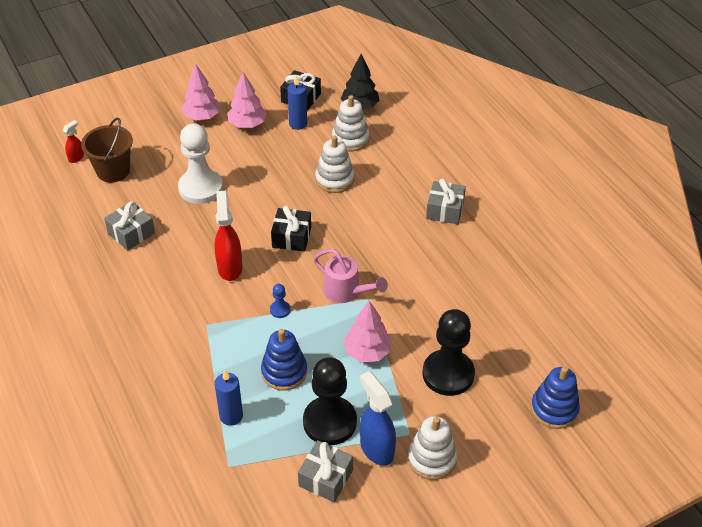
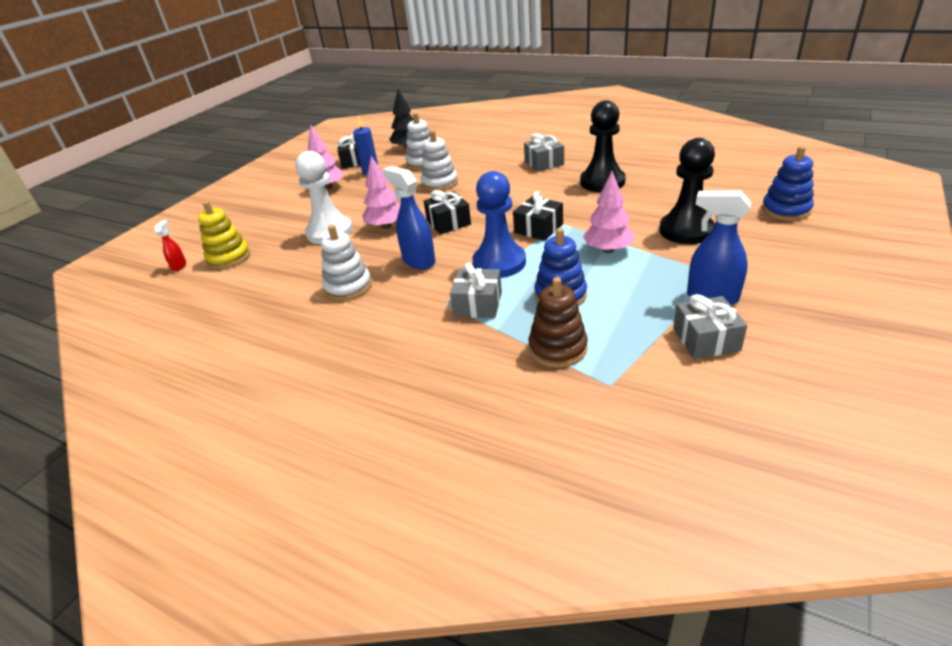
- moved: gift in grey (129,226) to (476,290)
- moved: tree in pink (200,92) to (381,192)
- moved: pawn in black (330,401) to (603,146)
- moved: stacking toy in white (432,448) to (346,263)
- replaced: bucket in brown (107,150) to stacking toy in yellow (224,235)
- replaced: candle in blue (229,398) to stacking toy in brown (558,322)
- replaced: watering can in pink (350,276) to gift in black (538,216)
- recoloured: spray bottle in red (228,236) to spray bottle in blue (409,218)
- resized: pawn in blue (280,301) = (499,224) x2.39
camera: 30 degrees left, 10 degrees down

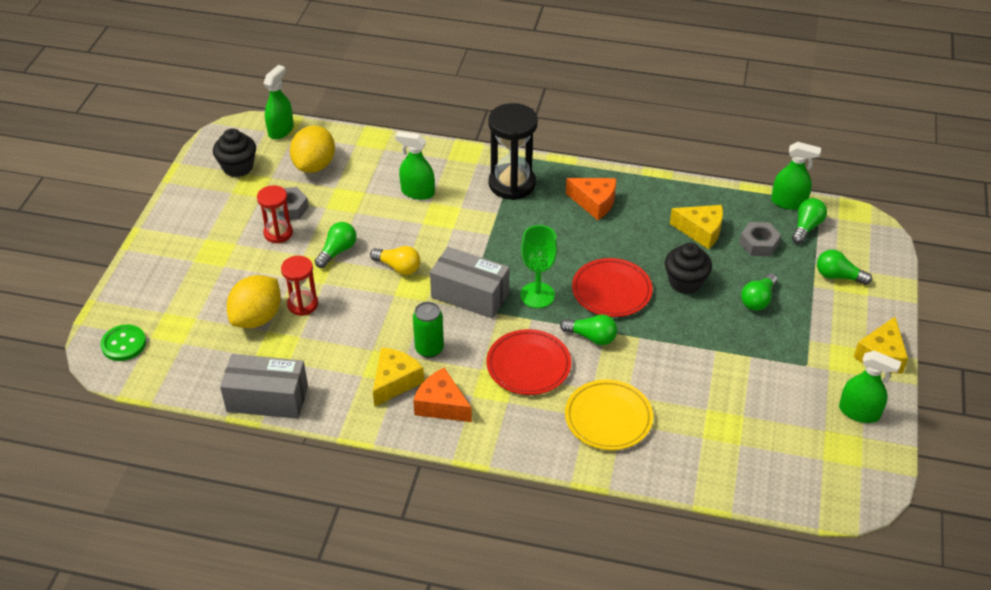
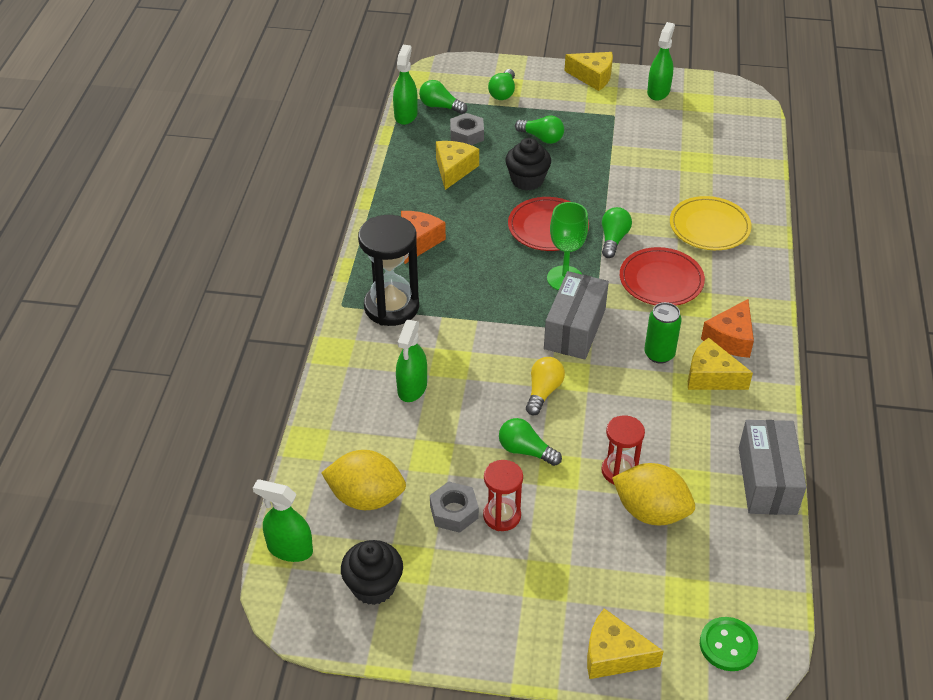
- added: cheese in yellow (625,643)
camera: 95 degrees left, 0 degrees up

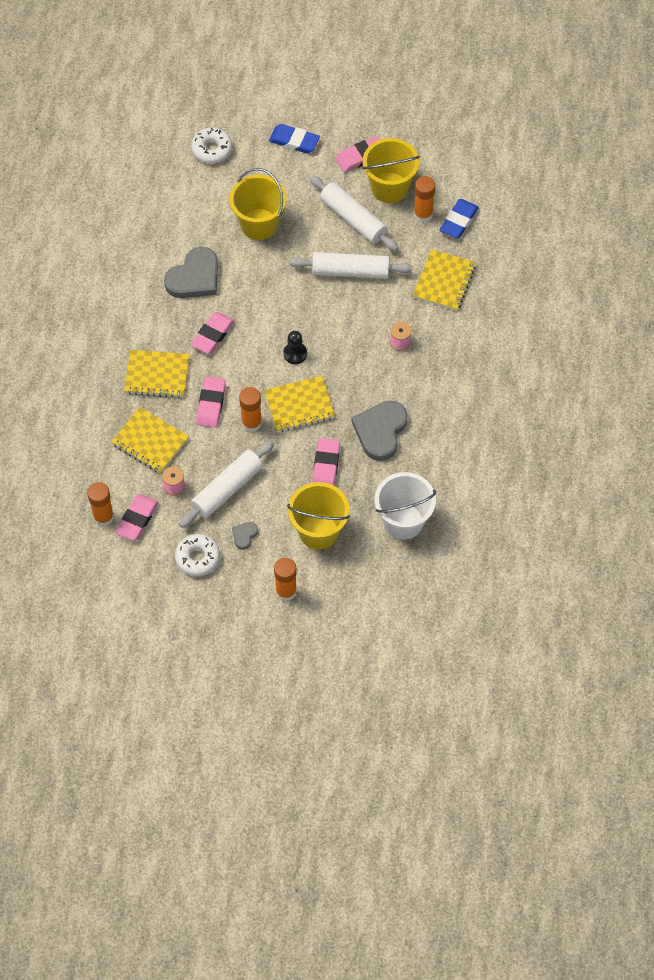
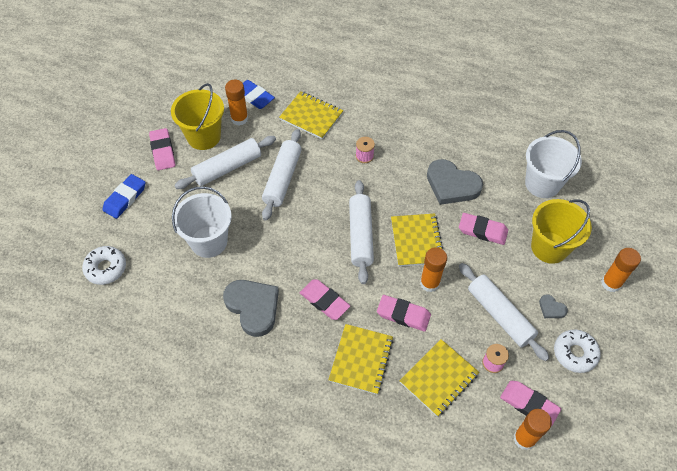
- replaced: pawn in black (295,347) to rolling pin in white (361,232)
- recoloured: bucket in yellow (258,204) to bucket in white (202,222)
camera: 80 degrees left, 5 degrees down

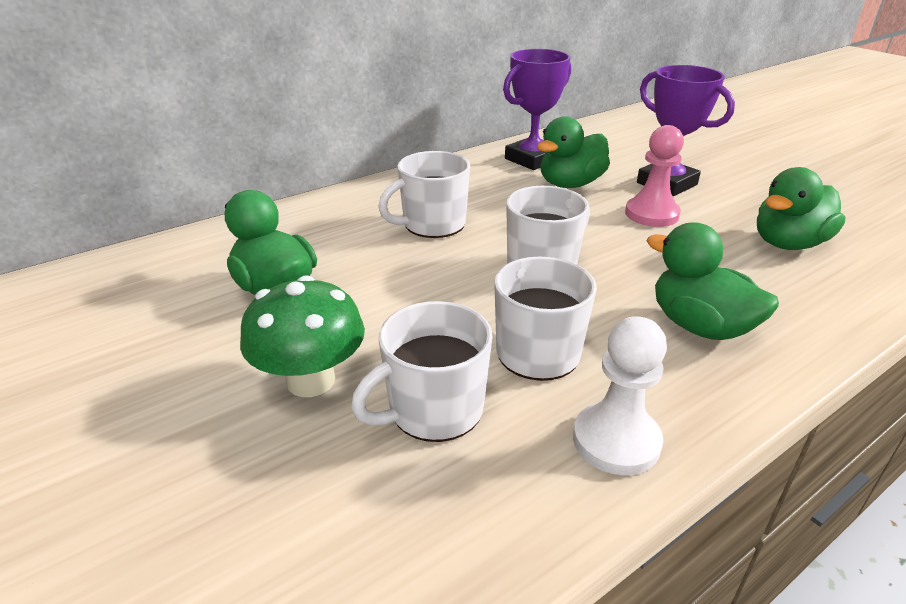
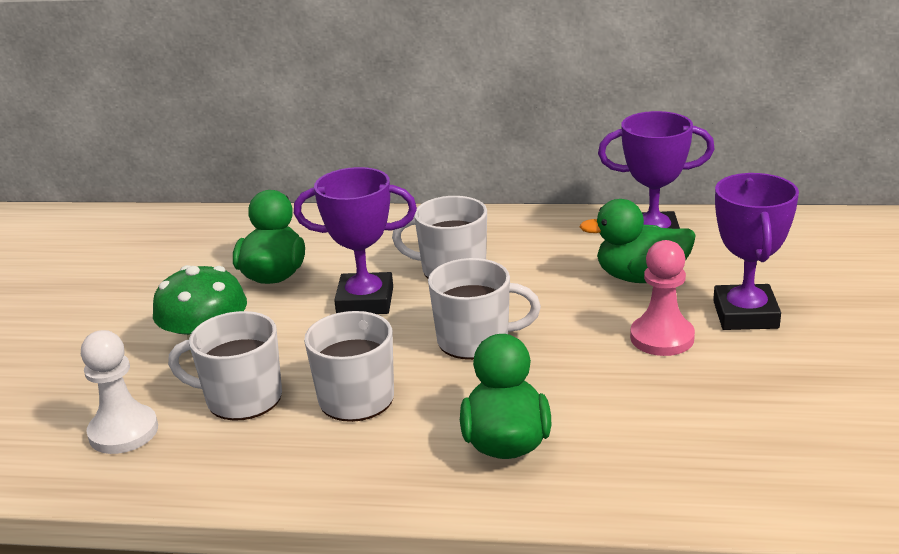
- removed: duck in green (801,208)
- added: trophy in purple (355,240)
- moved: pawn in white (620,395) to (119,392)
camera: 45 degrees right, 5 degrees down

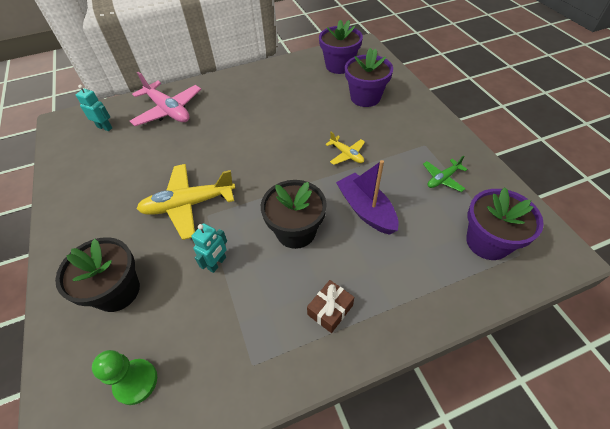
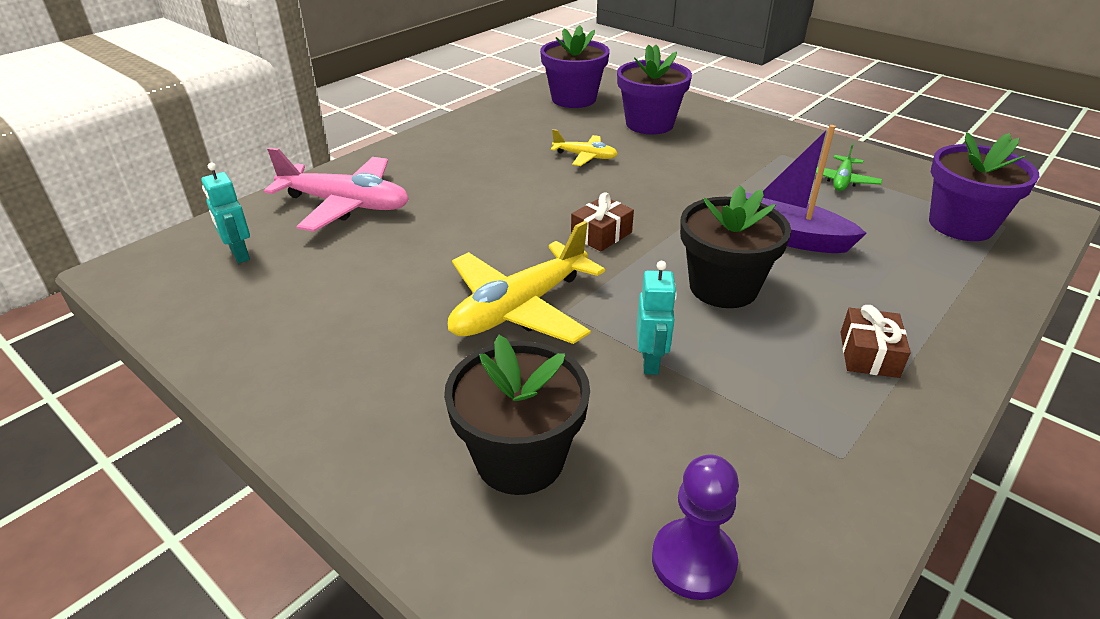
- added: gift in brown (602,222)
- moved: plane in yellow (345,148) to (584,147)
- recoloured: pawn in green (124,377) to pawn in purple (695,527)
- turned: robot in turquoise (94,108) = (225,213) 120 degrees counterclockwise
camera: 30 degrees left, 15 degrees down

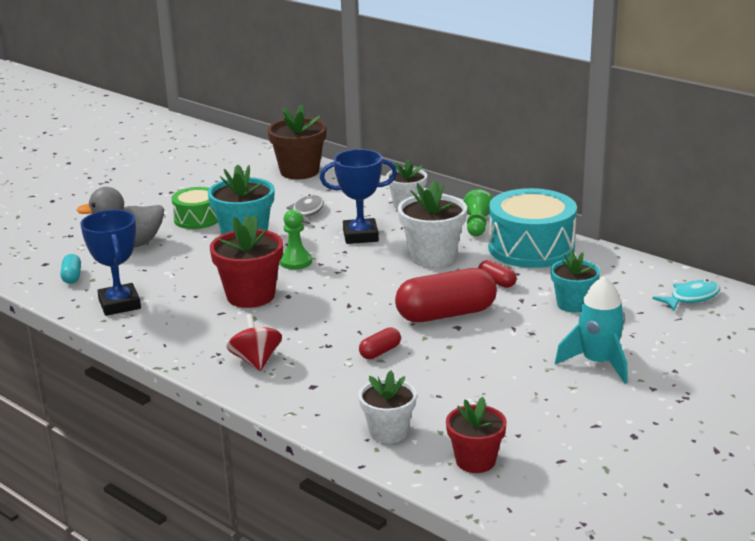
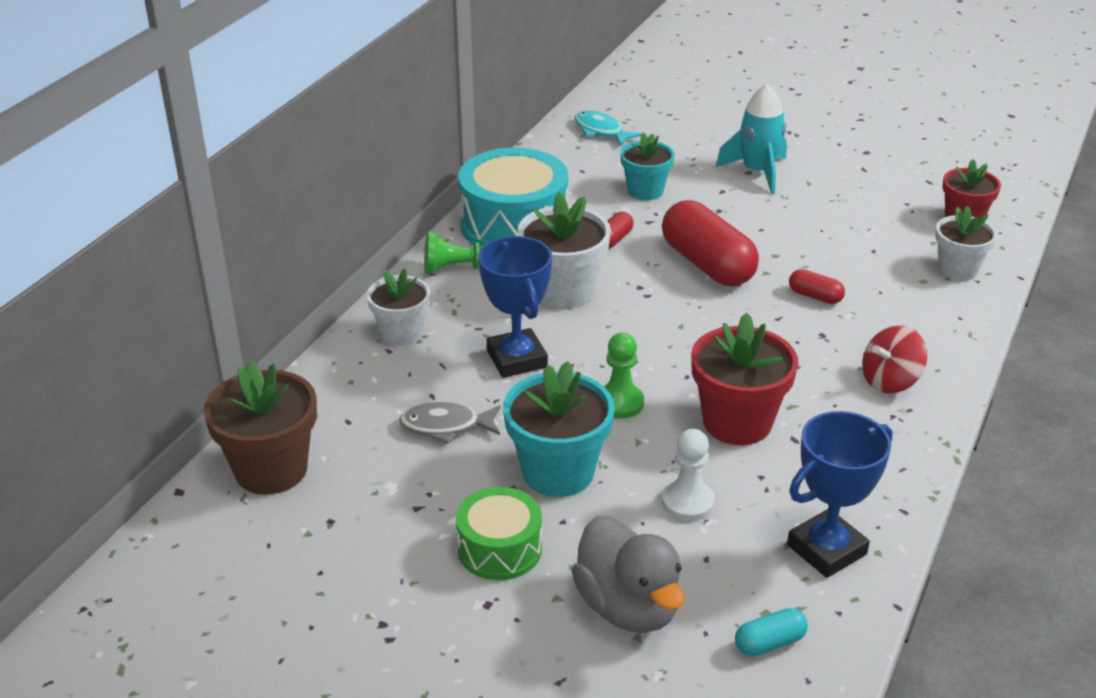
- added: pawn in white (688,475)
camera: 105 degrees left, 10 degrees up

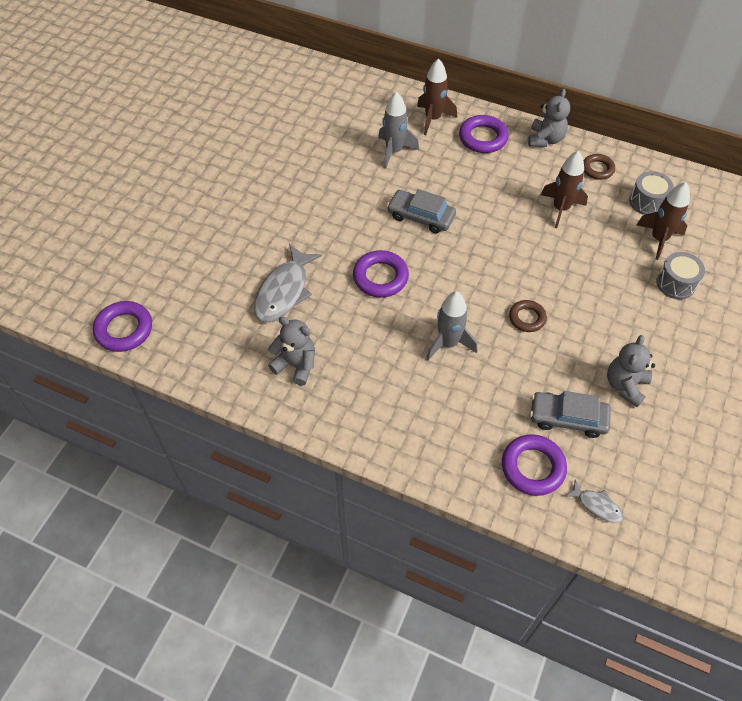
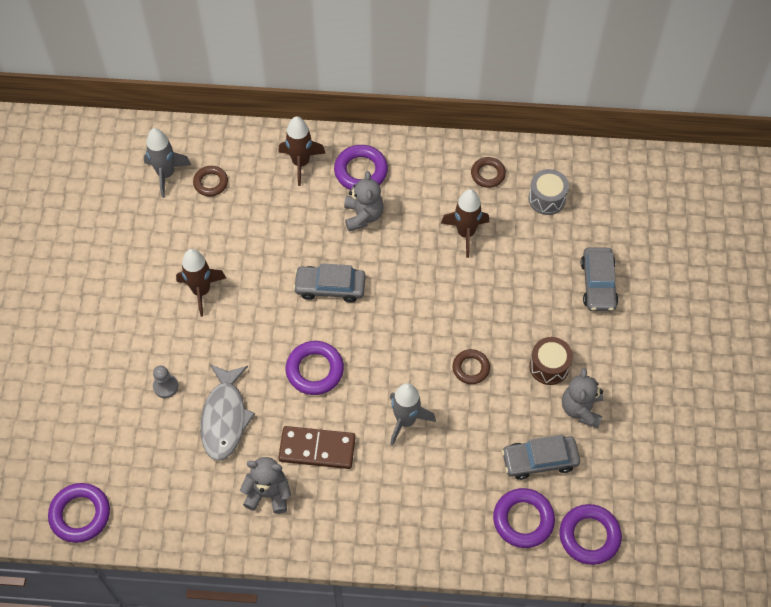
- added: pawn in grey (165,382)
- added: ring in brown (210,181)
- added: domino in brown (317,447)
- added: drum in brown (551,361)
- moved: rocket in grey (398,130) to (167,163)
- moved: teddy bear in grey (549,118) to (364,201)
- moved: rocket in brown (663,221) to (201,283)
- replaced: fish in grey (594,501) to ring in purple (591,534)
- replaced: drum in grey (680,275) to car in grey (599,279)
camera: 20 degrees left, 5 degrees up

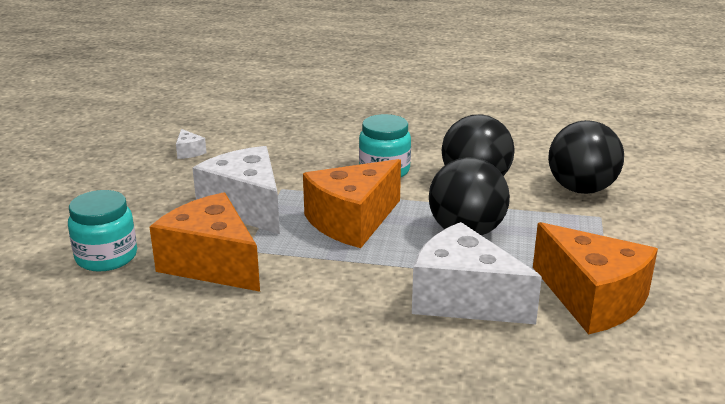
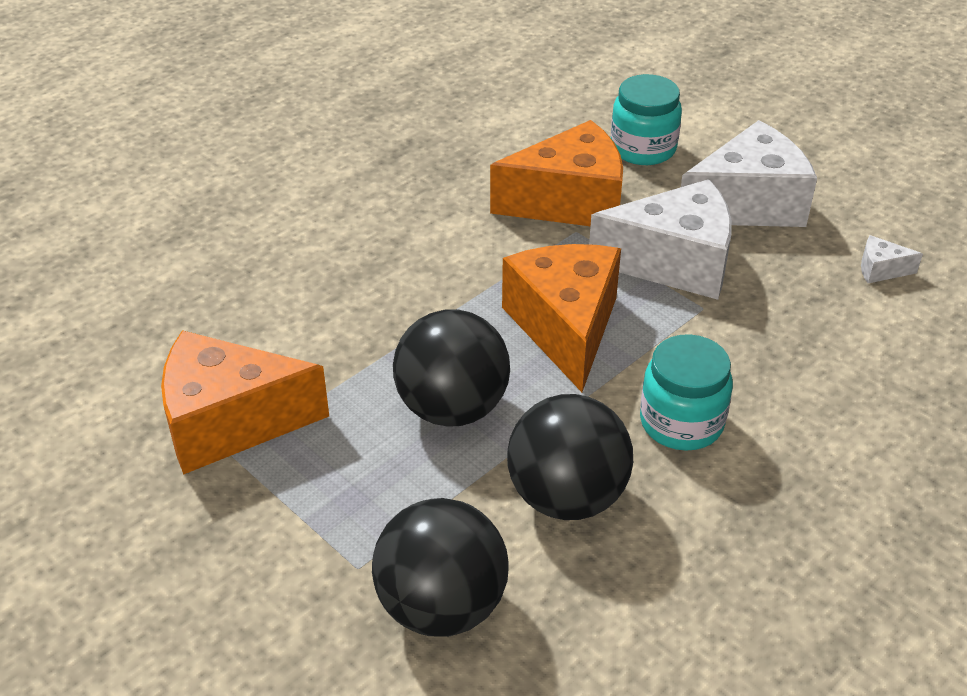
- moved: cheese in white (477,273) to (749,173)
camera: 125 degrees right, 15 degrees up

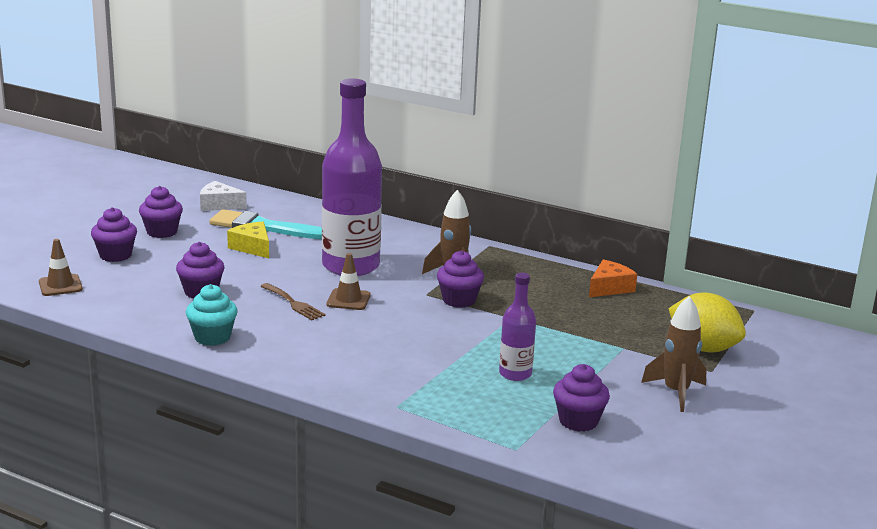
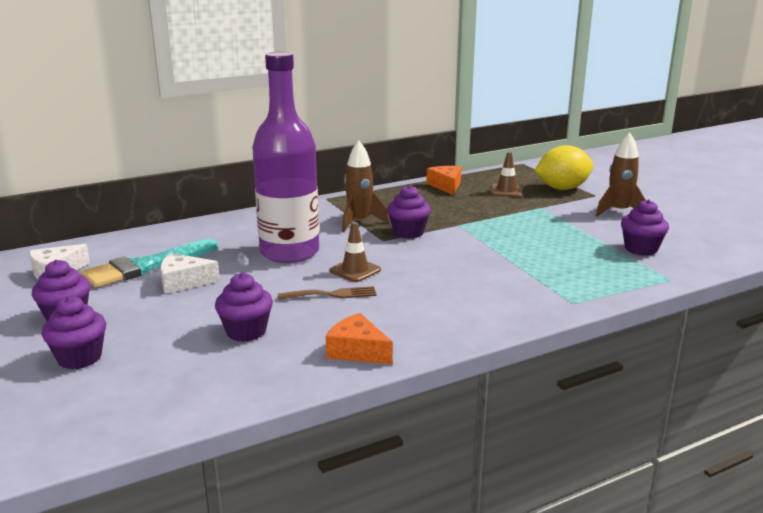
- removed: bottle in purple (517,327)
- moved: traffic cone in brown (61,267) to (506,174)
- replaced: cupcake in turquoise (211,315) to cheese in orange (359,338)
- recoloured: cheese in yellow (248,240) to cheese in white (190,273)
camera: 55 degrees left, 0 degrees up

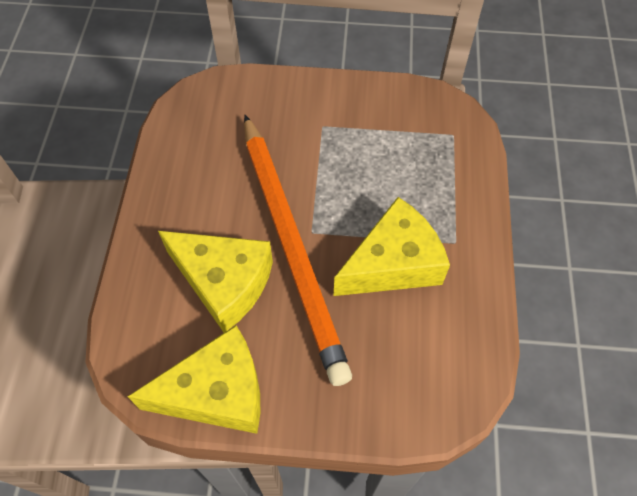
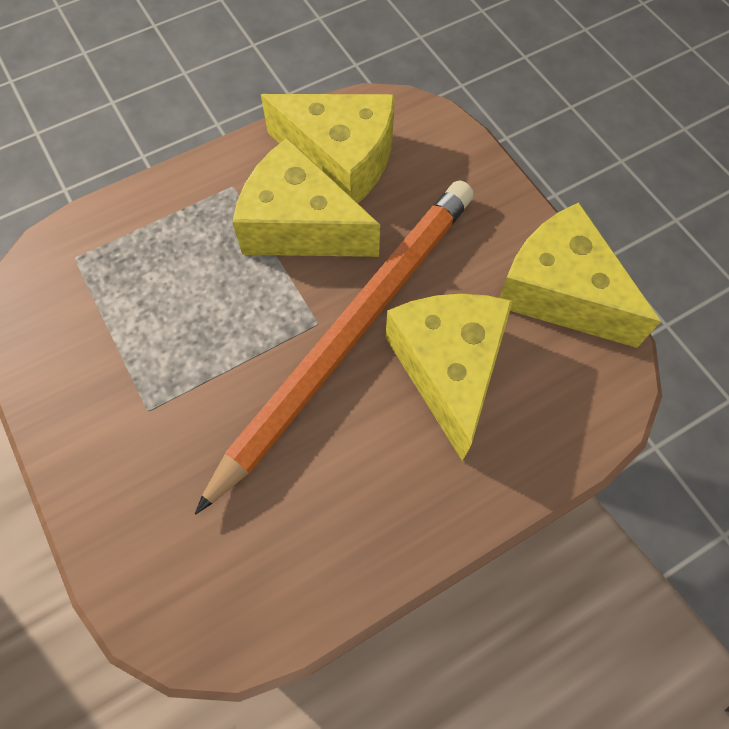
- added: cheese in yellow (328,148)
camera: 125 degrees left, 5 degrees up

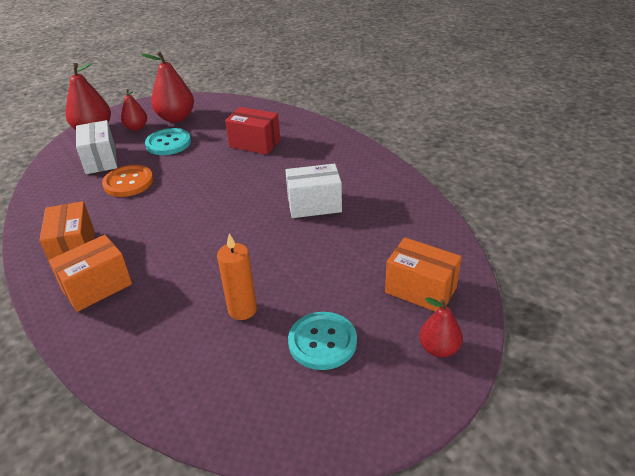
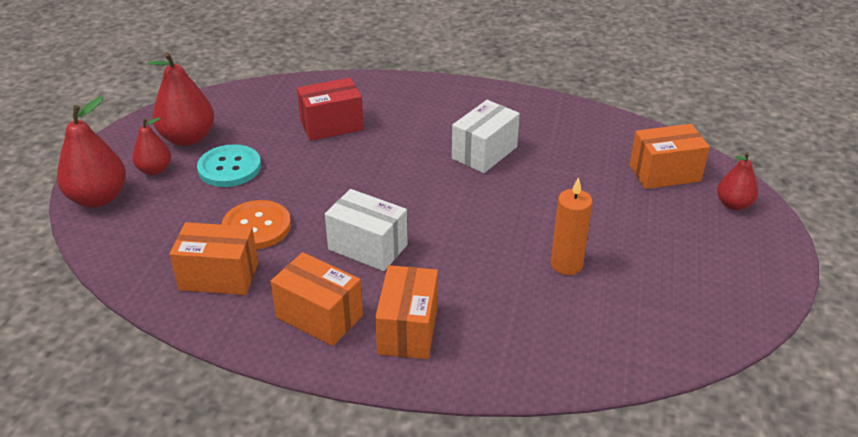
- removed: button in turquoise (322,341)
- added: box in orange (214,258)
- moved: box in white (96,147) to (366,230)
camera: 45 degrees left, 0 degrees up

